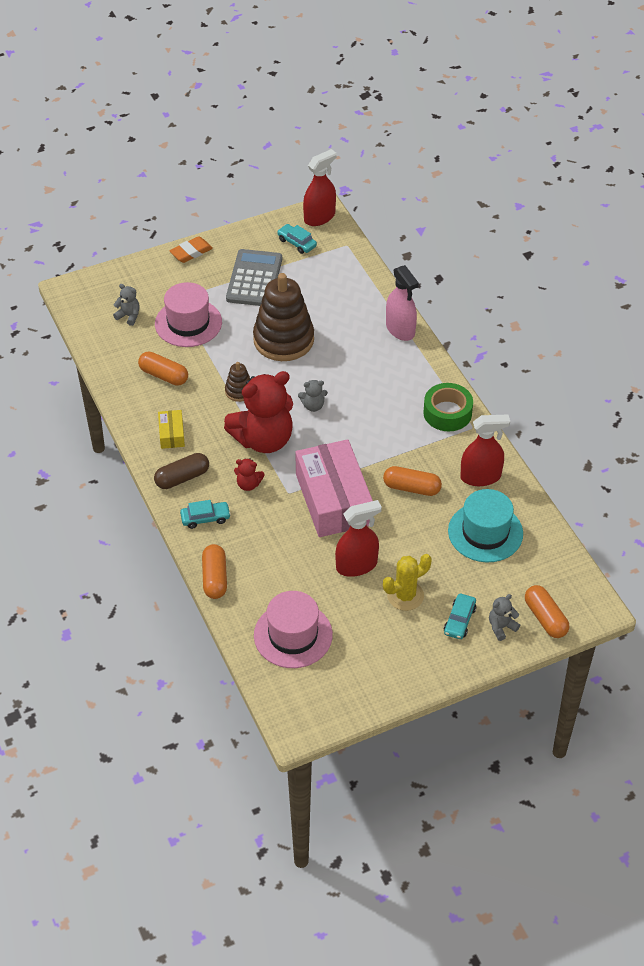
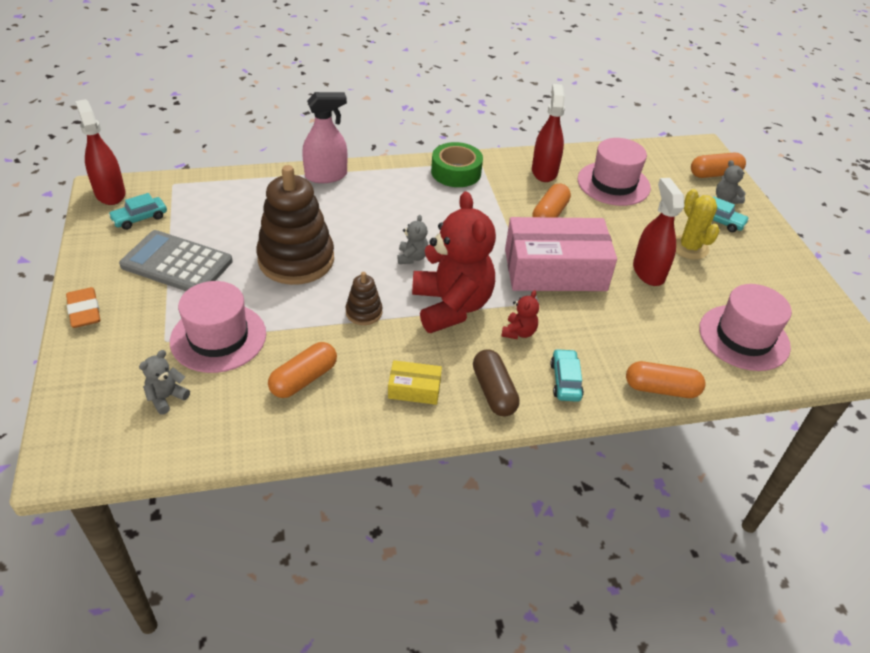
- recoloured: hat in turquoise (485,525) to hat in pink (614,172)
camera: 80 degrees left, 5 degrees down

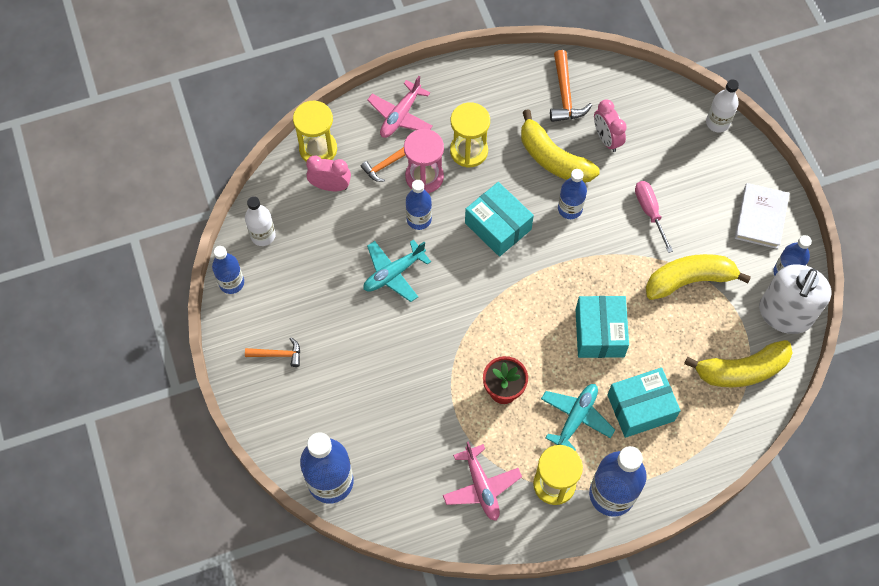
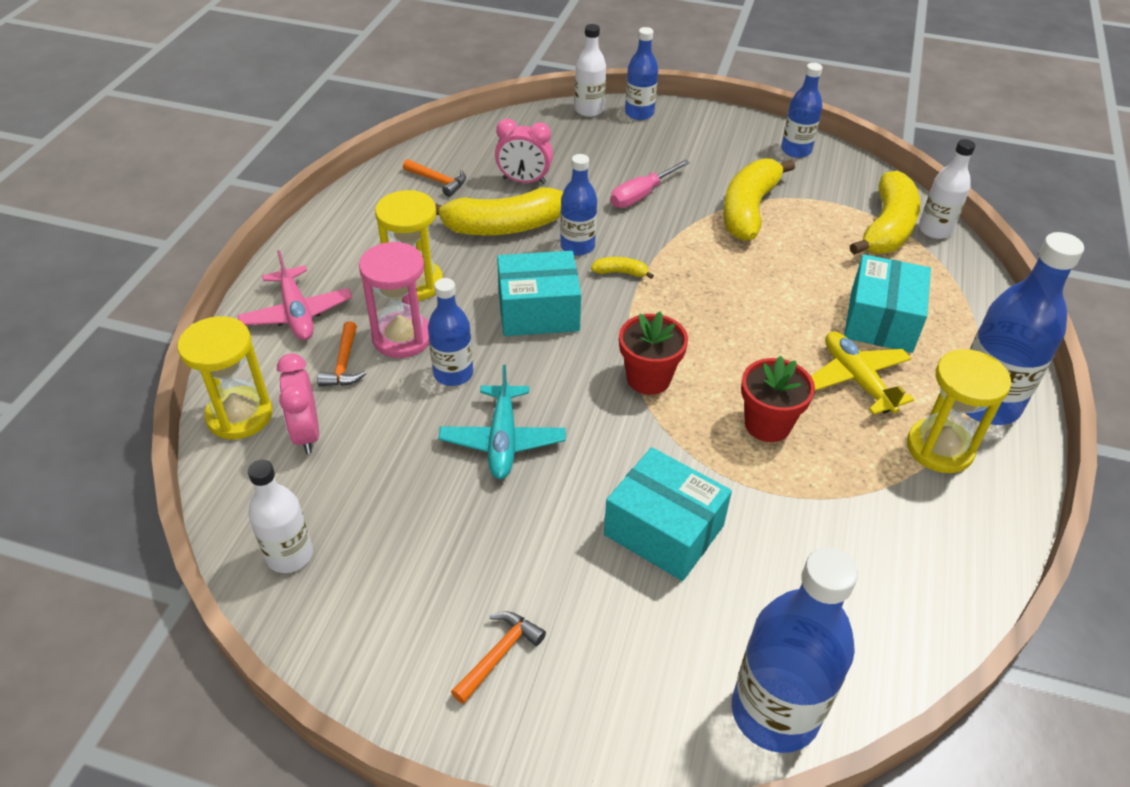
- removed: plane in pink (482,481)
- removed: book in white (762,216)
- removed: soap dispenser in white (795,299)
- added: banana in yellow (622,268)
- added: flower pot in red (653,353)
- added: bottle in white (947,189)
- moved: bottle in blue (228,270) to (641,73)
- moved: box in turquoise (602,327) to (668,514)
- recoloured: plane in turquoise (578,417) to plane in yellow (862,373)
- turned: clock in pink (328,173) = (298,403) 60 degrees counterclockwise
- turned: screwdriver in pink (654,217) = (650,184) 60 degrees counterclockwise
- resized: hammer in orange (571,86) = (434,178) x0.65
camera: 55 degrees left, 20 degrees down

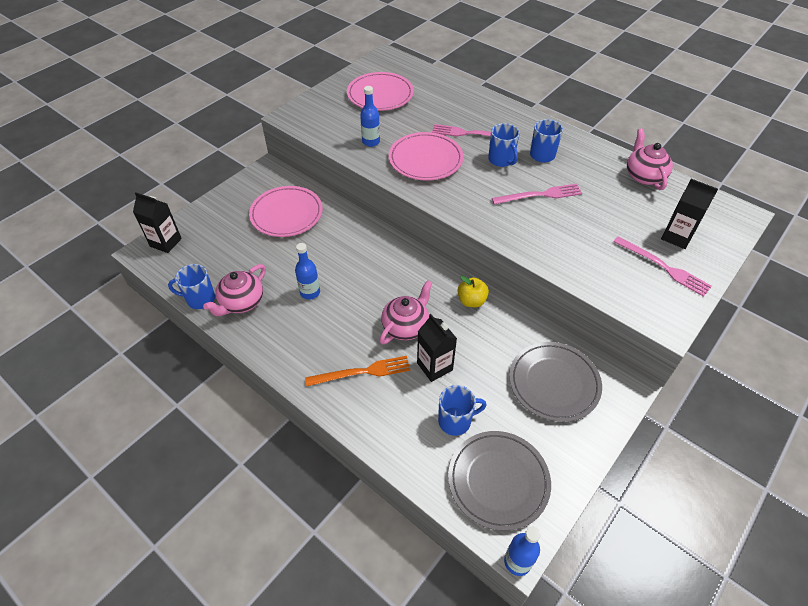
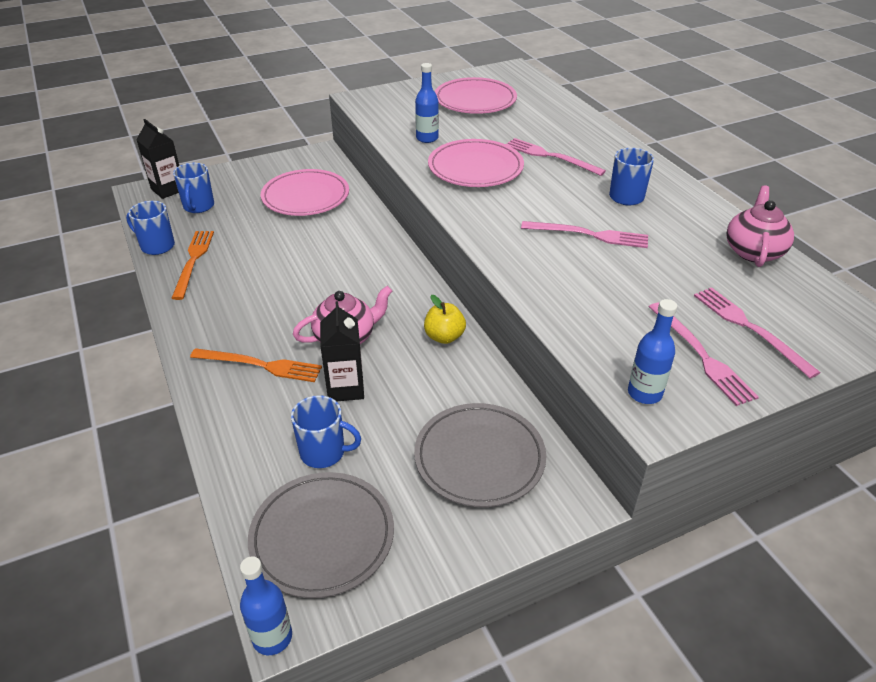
- moved: bottle in blue (307,271) to (652,351)
- moved: mug in blue (504,145) to (193,188)
- replaced: teapot in pink (234,290) to fork in orange (192,265)
- replaced: carton in black (689,214) to fork in pink (757,333)
camera: 25 degrees right, 10 degrees down

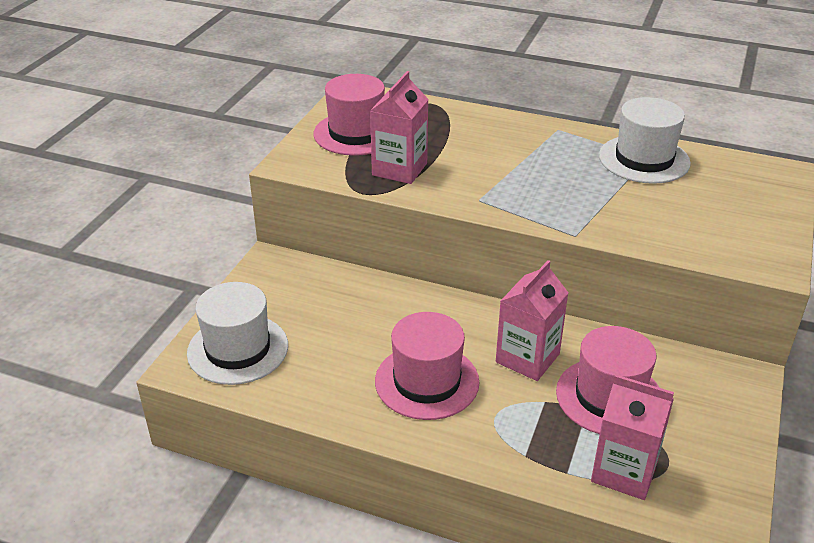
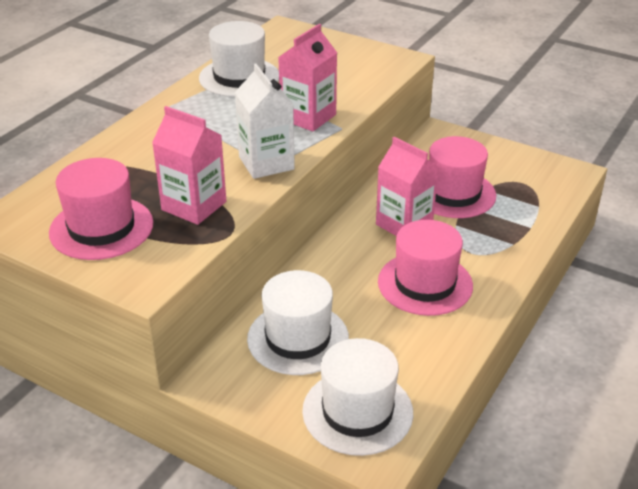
- added: carton in white (265,121)
- added: hat in white (298,322)
- moved: carton in pink (632,437) to (307,78)
camera: 80 degrees left, 0 degrees up

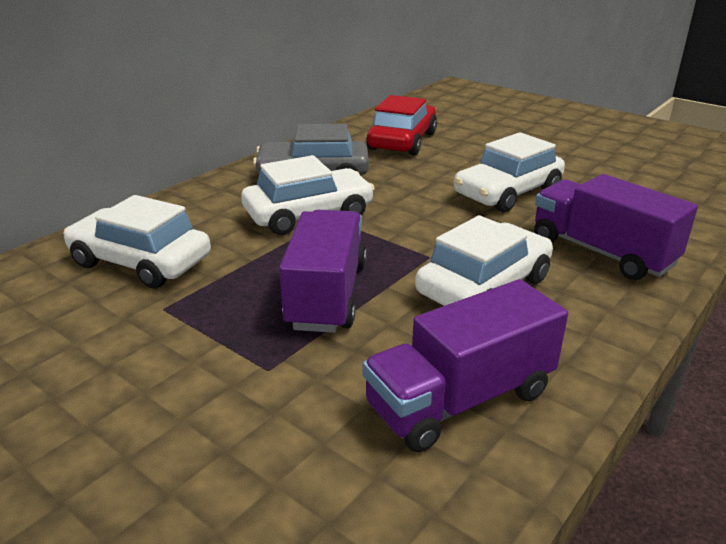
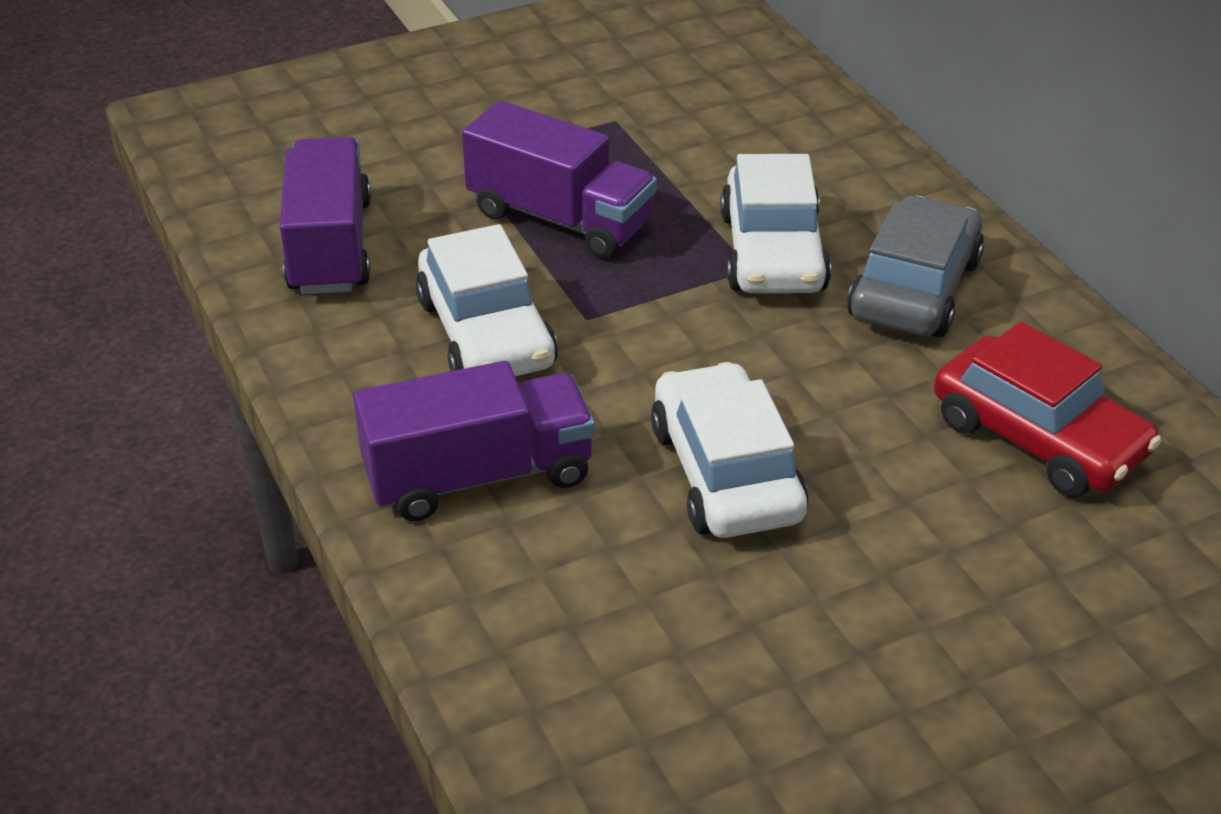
- removed: car in white (137,241)
camera: 115 degrees right, 10 degrees up

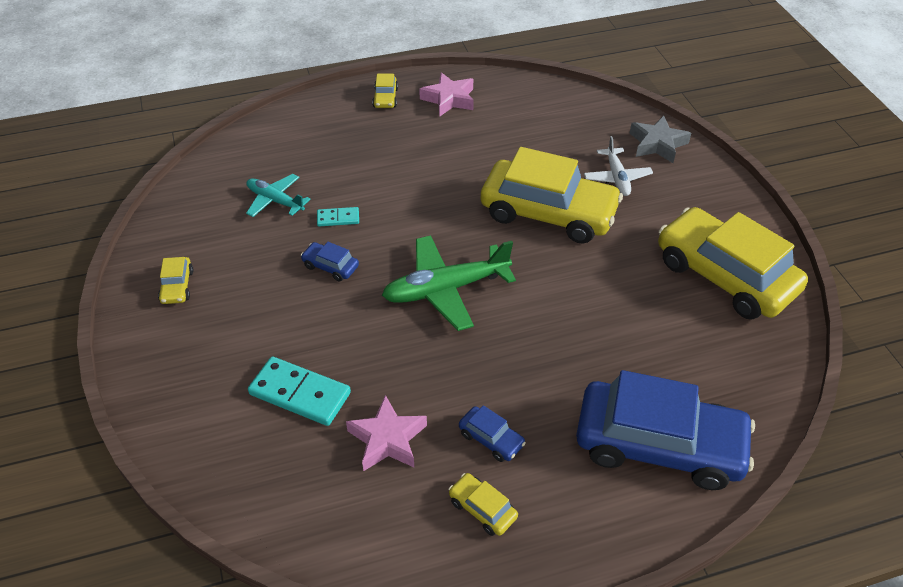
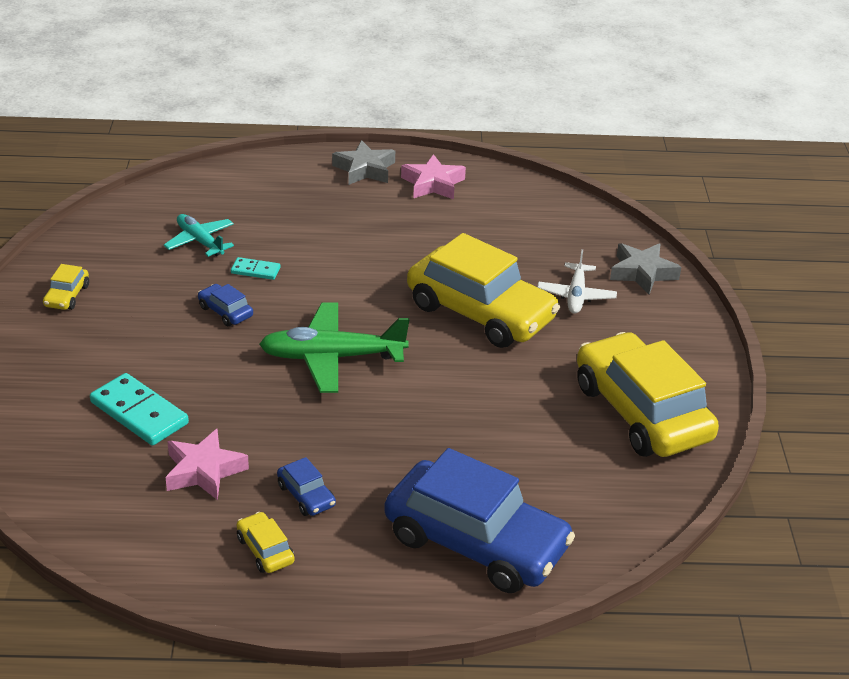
- replaced: car in yellow (385,91) to star in grey (363,162)
camera: 15 degrees right, 10 degrees down

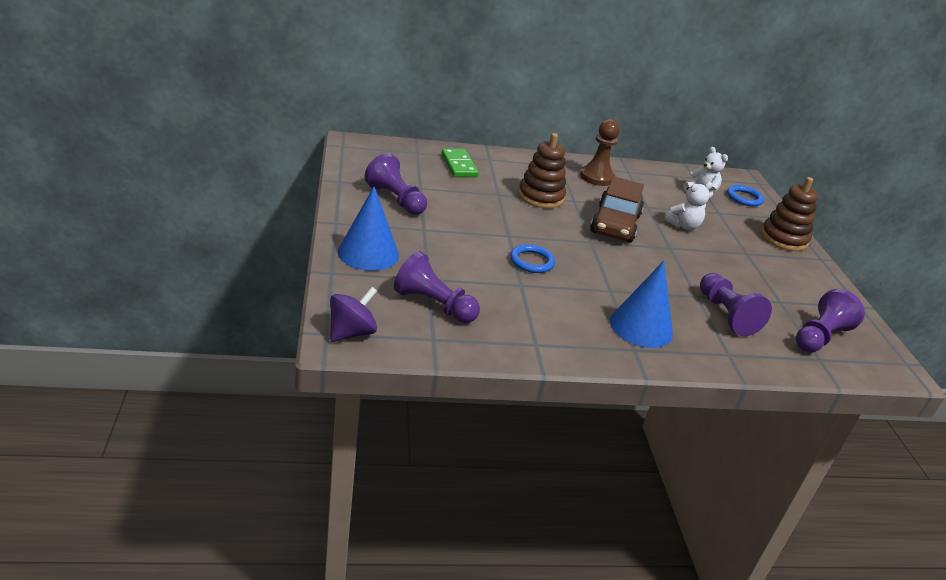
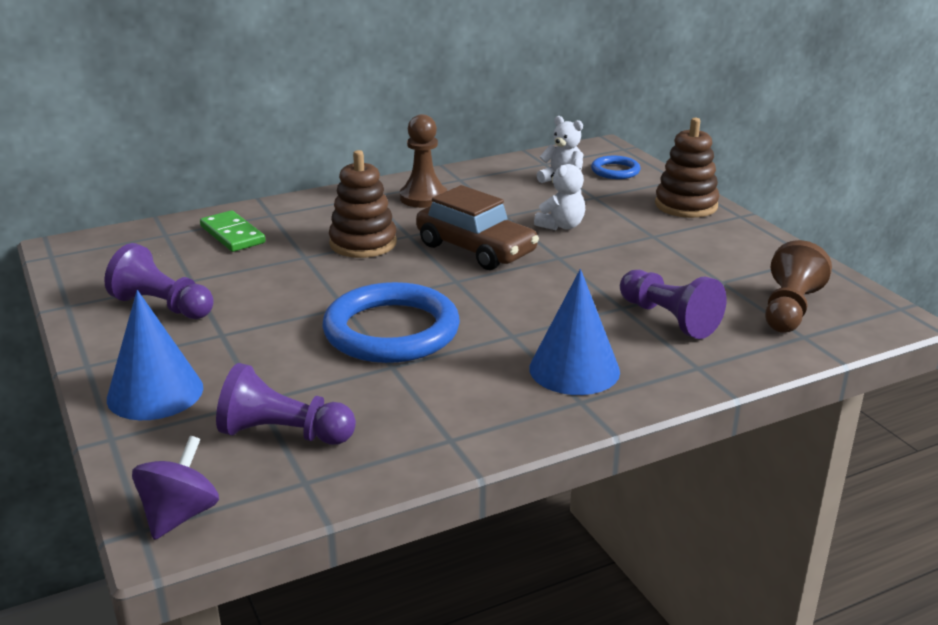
- recoloured: pawn in purple (830,321) to pawn in brown (798,286)
- turned: car in brown (617,209) = (477,227) 45 degrees counterclockwise
- resized: ring in blue (532,258) = (391,322) x2.05
camera: 15 degrees left, 5 degrees down

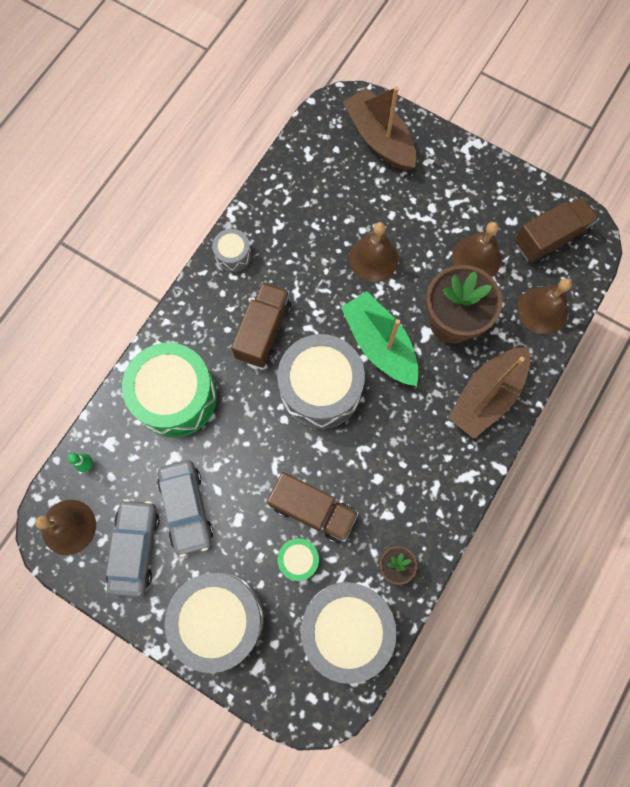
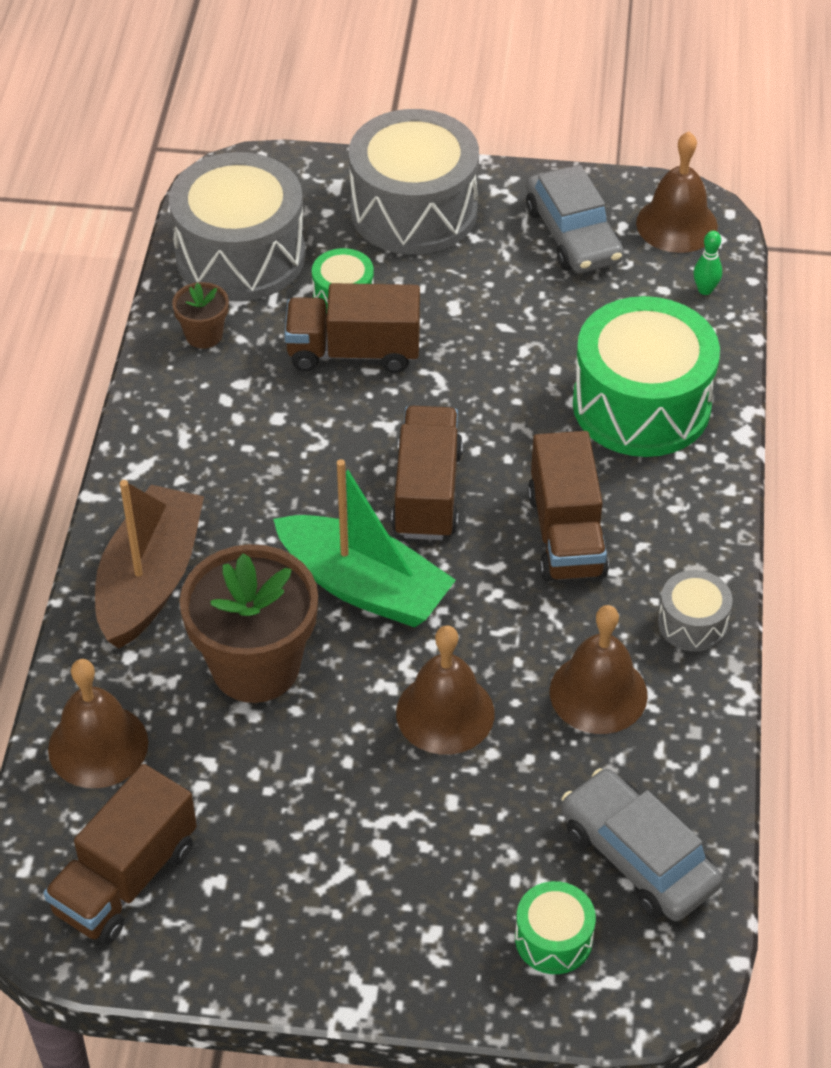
- moved: car in grey (185,508) to (642,844)
- moved: bell in brown (477,249) to (599,669)
- replaced: drum in grey (321,381) to truck in brown (427,473)
- replaced: boat in brown (379,128) to drum in green (555,927)
camera: 155 degrees right, 25 degrees down

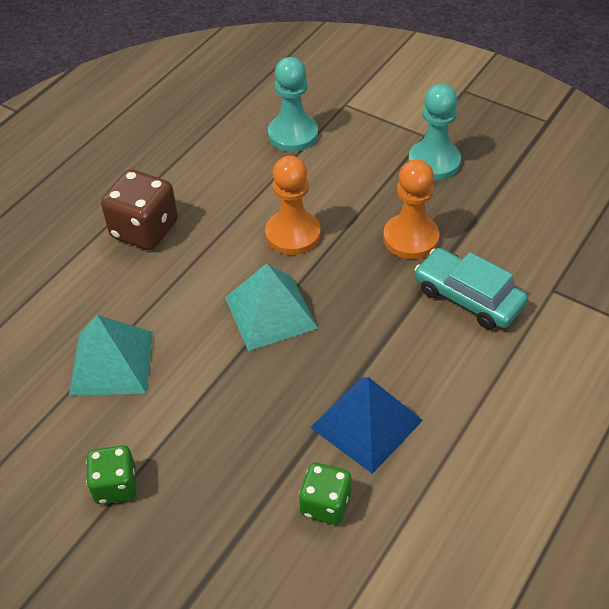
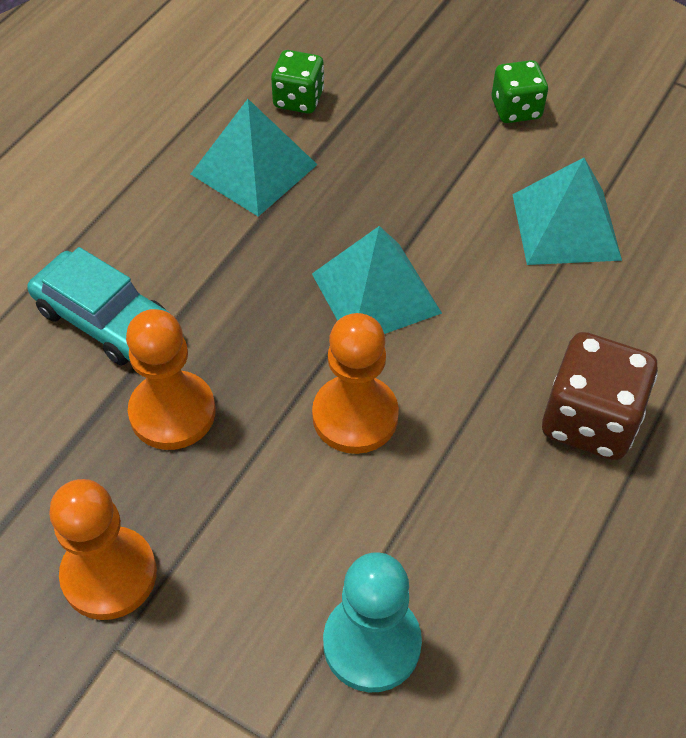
- recoloured: pyramid in blue (366,425) to pyramid in turquoise (254,158)
- recoloured: pawn in turquoise (434,132) to pawn in orange (103,549)
camera: 175 degrees right, 5 degrees up

